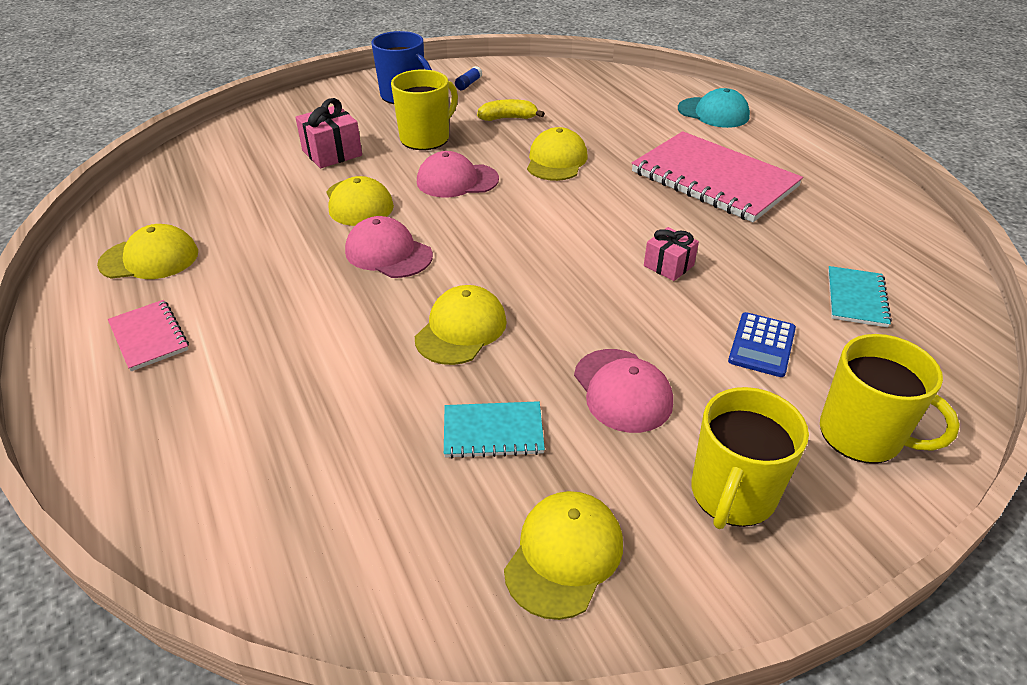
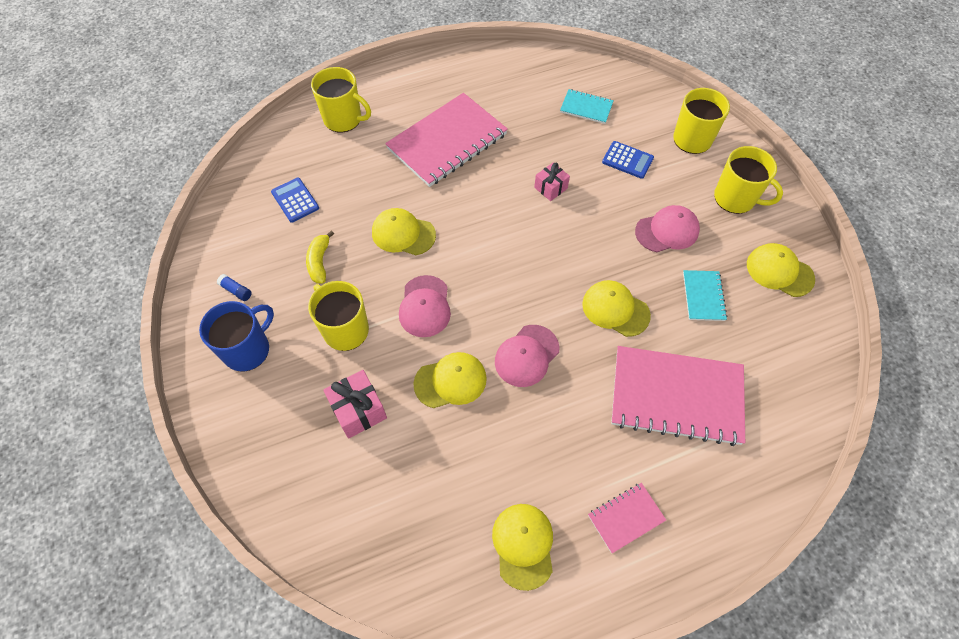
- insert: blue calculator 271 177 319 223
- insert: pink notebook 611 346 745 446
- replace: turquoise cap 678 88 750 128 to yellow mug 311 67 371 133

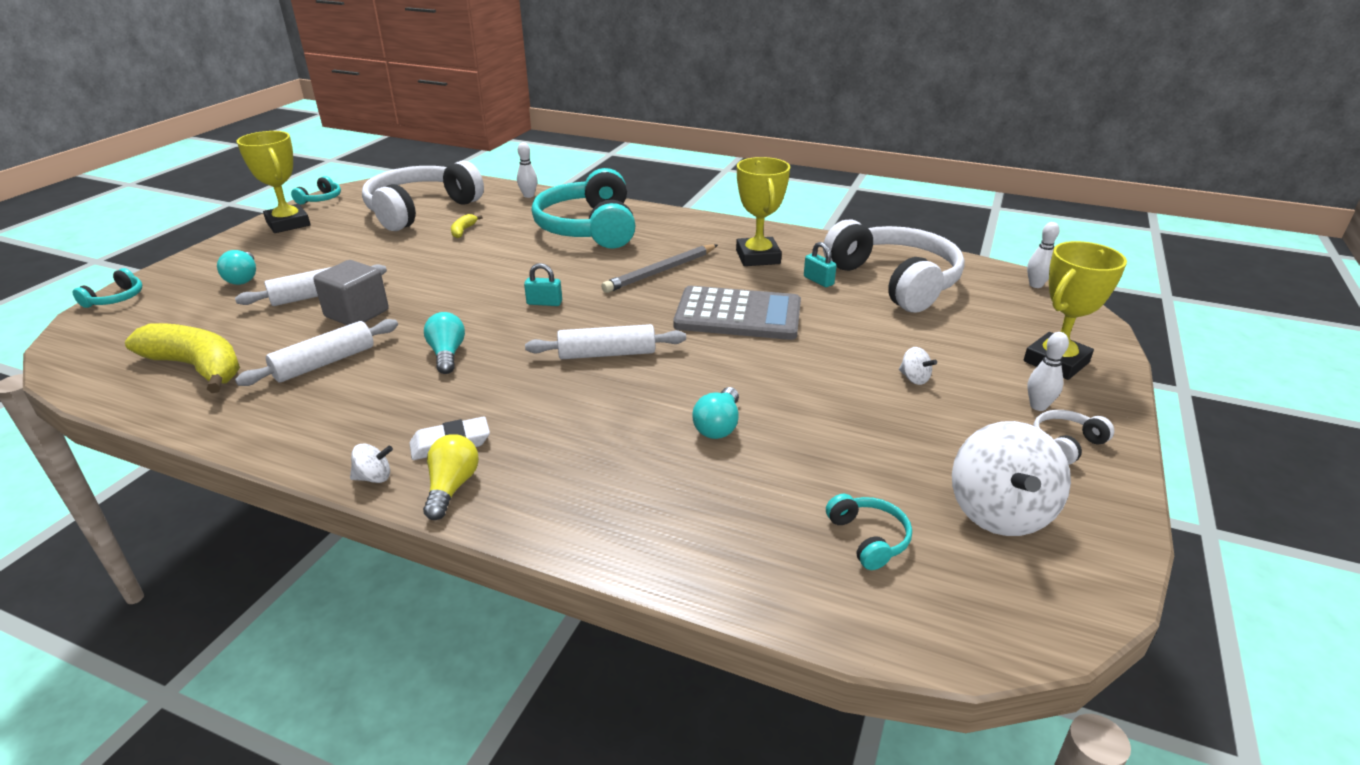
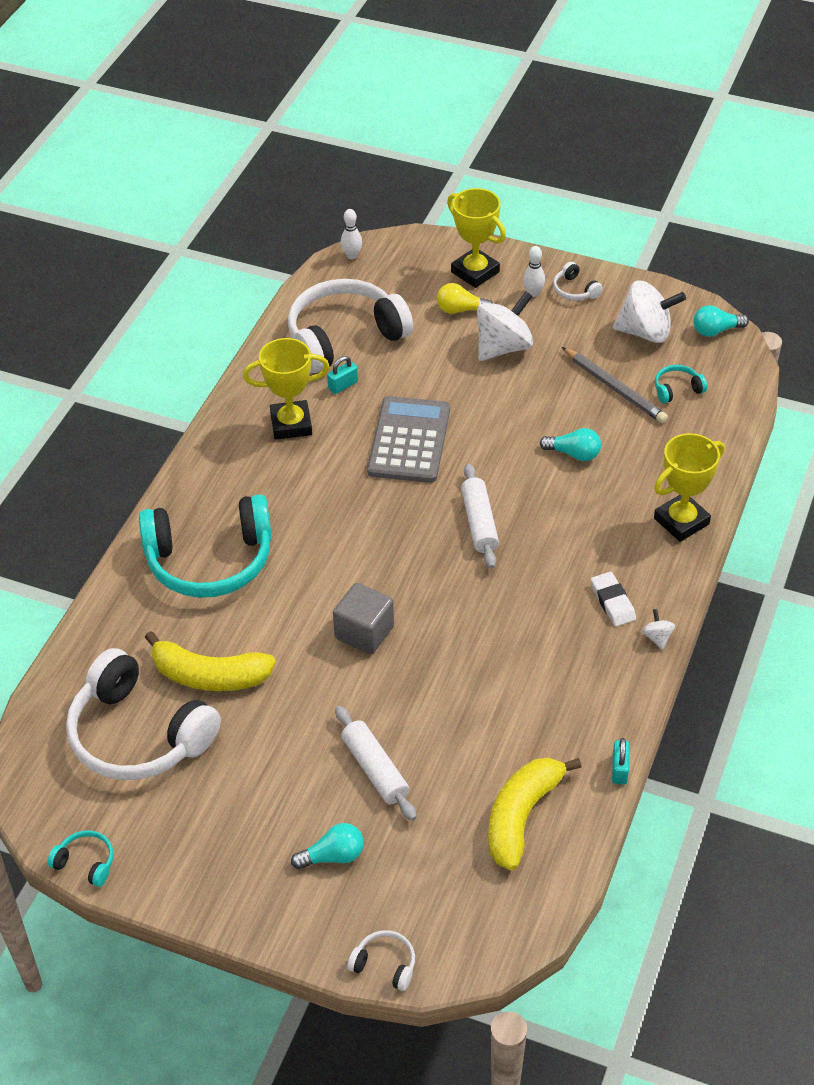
- delete: white rolling pin 235 319 398 386
- delete: white bowling pin 517 142 537 198
- move: yellow trophy 237 131 310 233 to 654 433 725 542
- move: grey cube 313 260 389 325 to 333 583 394 654
- move: yellow light bulb 423 434 479 520 to 437 283 493 314
- move: turquoise light bulb 424 312 465 374 to 693 305 749 337
- move: turquoise padlock 524 263 562 306 to 612 738 629 785
- move: grey pencil 601 244 718 293 to 562 347 668 423
- recolor: turquoise headphones 73 268 142 308 to white headphones 348 930 415 991
- resize: yellow banana 451 214 483 238 = 145 631 276 691 x2.31
- resize: white spinning top 899 347 937 385 = 477 291 533 361 x2.33

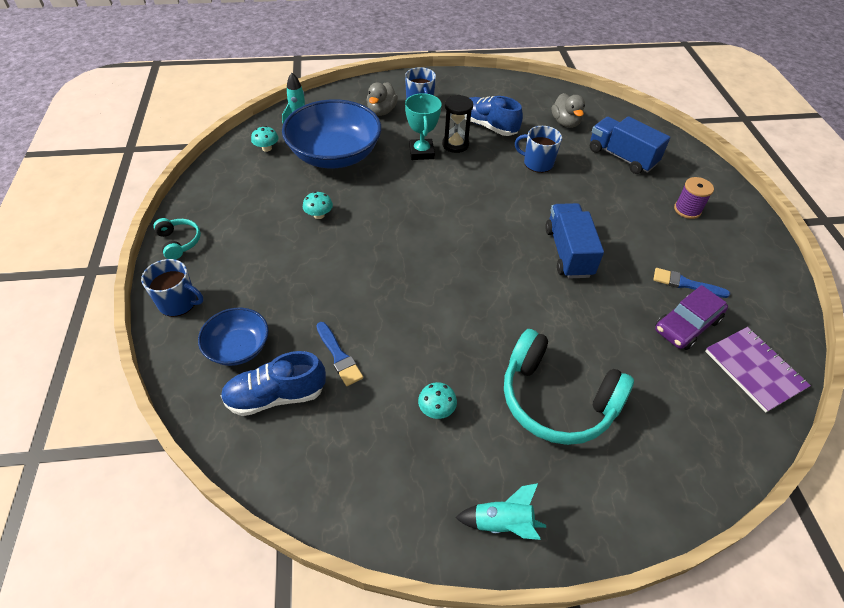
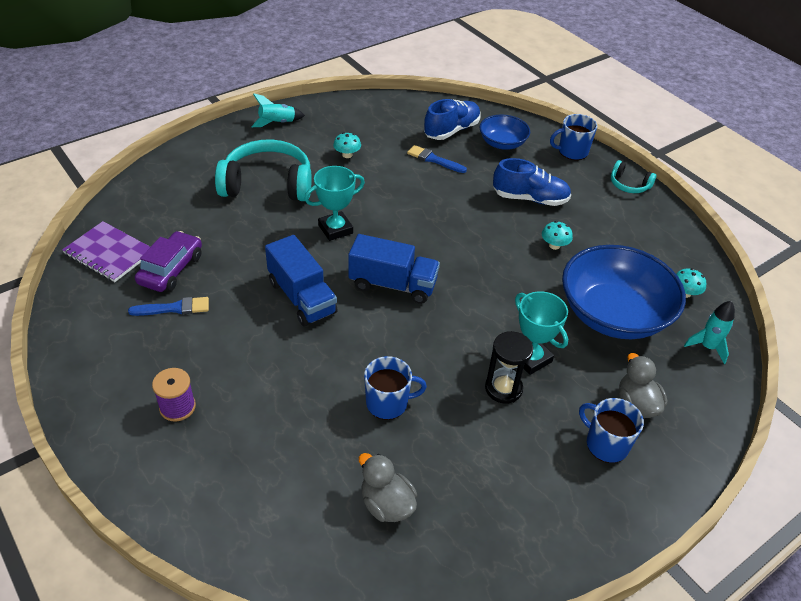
- insert: turquoise trophy 304 166 365 241
- move: blue shoe 470 96 523 136 to 493 158 571 206
- move: blue truck 590 116 670 174 to 348 234 440 304

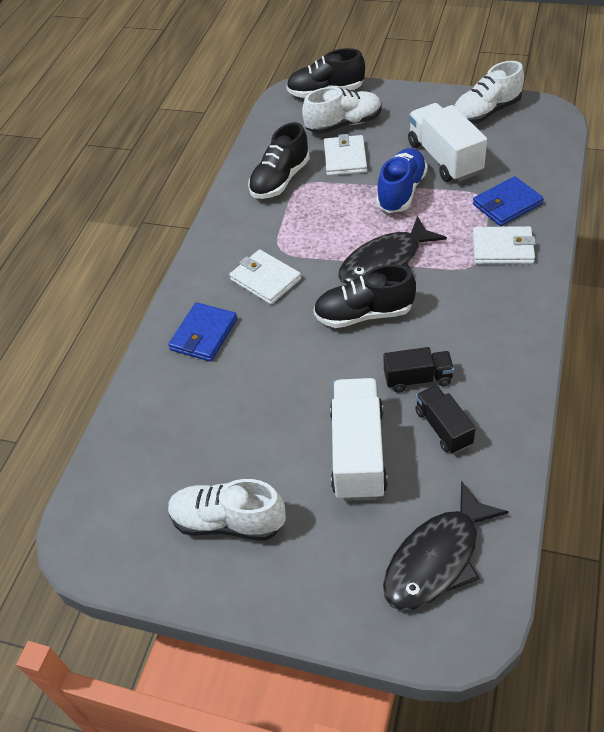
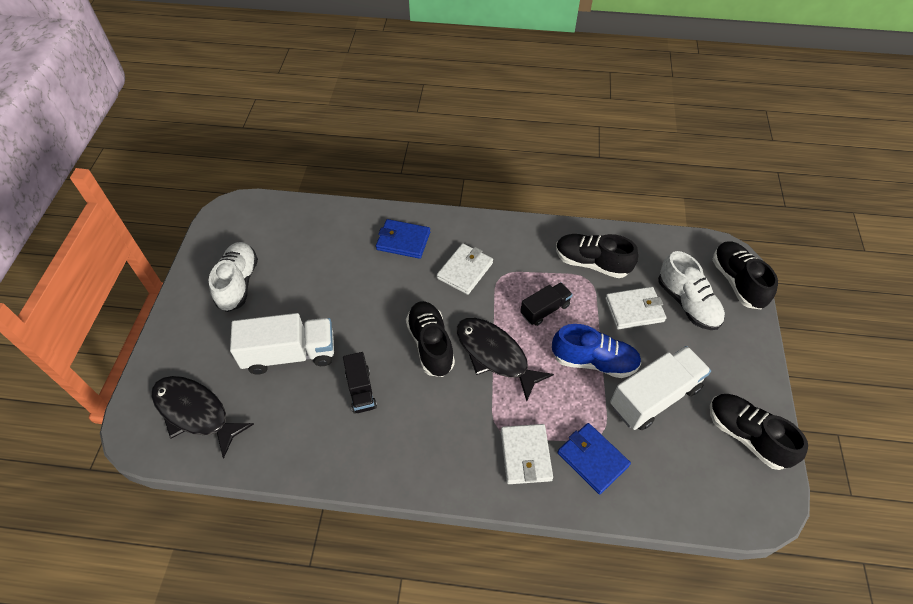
- move: black truck 415 385 476 454 to 520 282 573 326
- recolor: white shoe 454 61 524 124 to black shoe 710 394 808 470

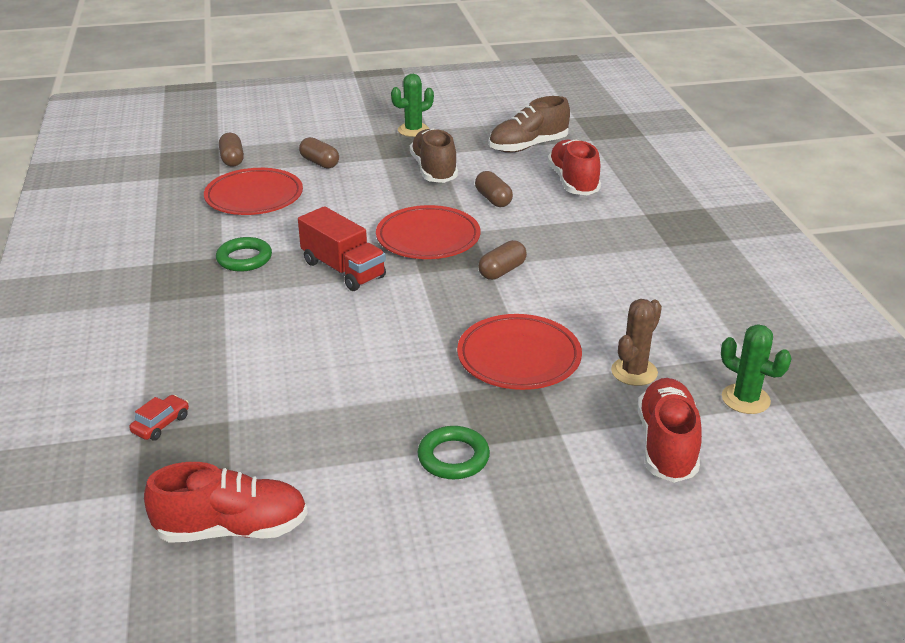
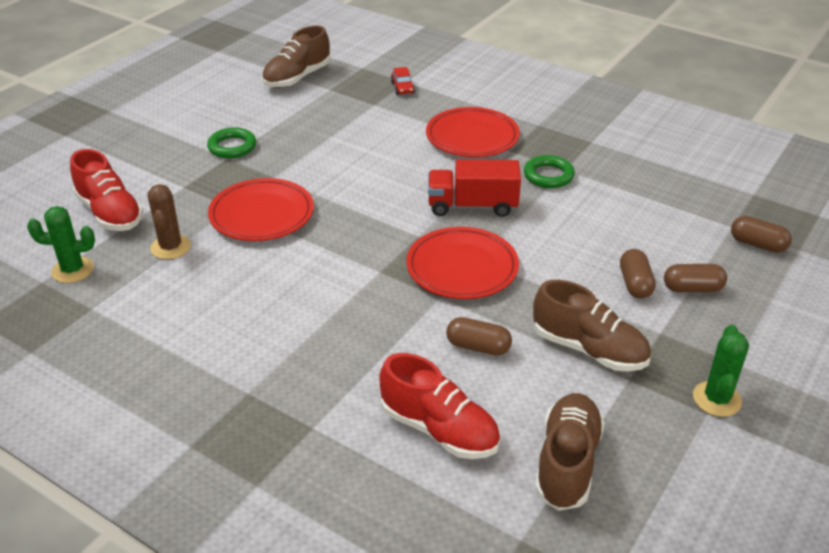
- move: red plate 204 168 303 215 to 426 107 520 157
- move: brown capsule 478 240 527 280 to 620 249 656 299
- recolor: red shoe 144 462 308 543 to brown shoe 262 26 331 88

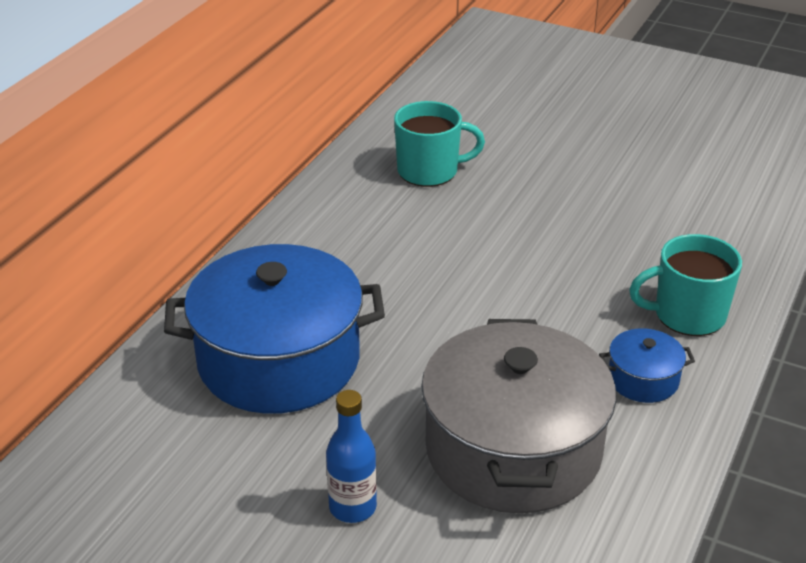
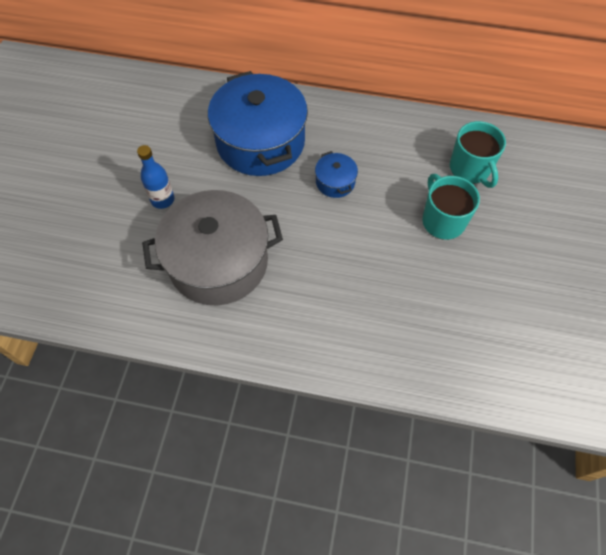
- move: blue pot 599 328 695 403 to 315 151 358 198
- move: turquoise mug 629 234 742 336 to 422 174 480 240

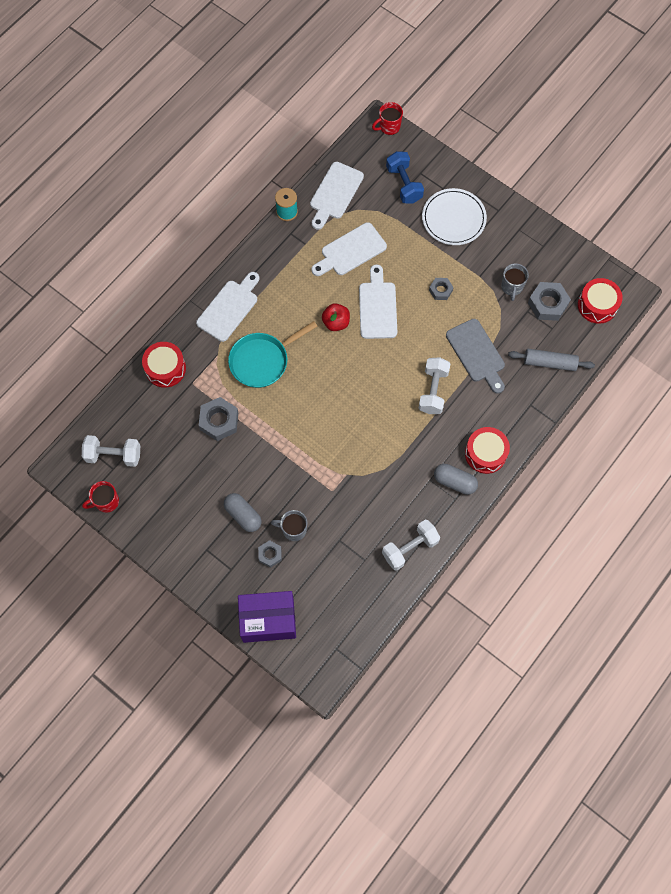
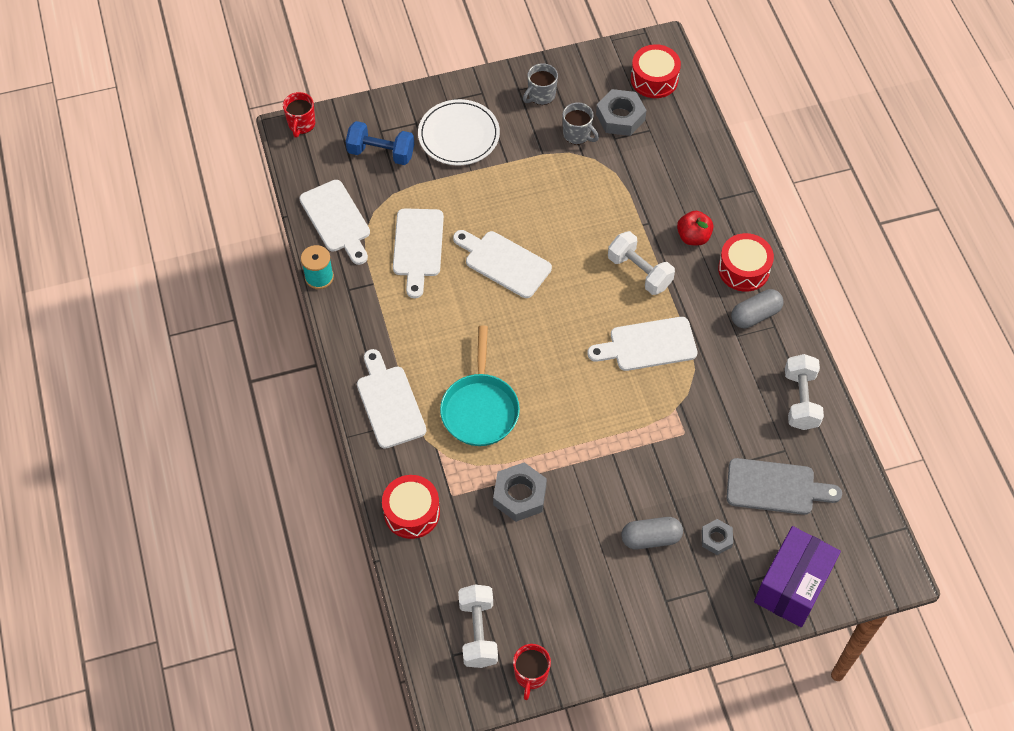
- delete: grey nut 429 278 454 300
- delete: grey rolling pin 508 349 595 371
- insert: white cutting board 587 317 698 371
- move: grey mug 271 510 307 541 to 523 63 558 105
- move: red apple 322 303 350 331 to 677 211 714 245
- move: grey cutting board 446 319 505 394 to 727 458 842 515
- rotate: white dumbbell 82 435 140 467 = 458 585 498 668 45 degrees counterclockwise

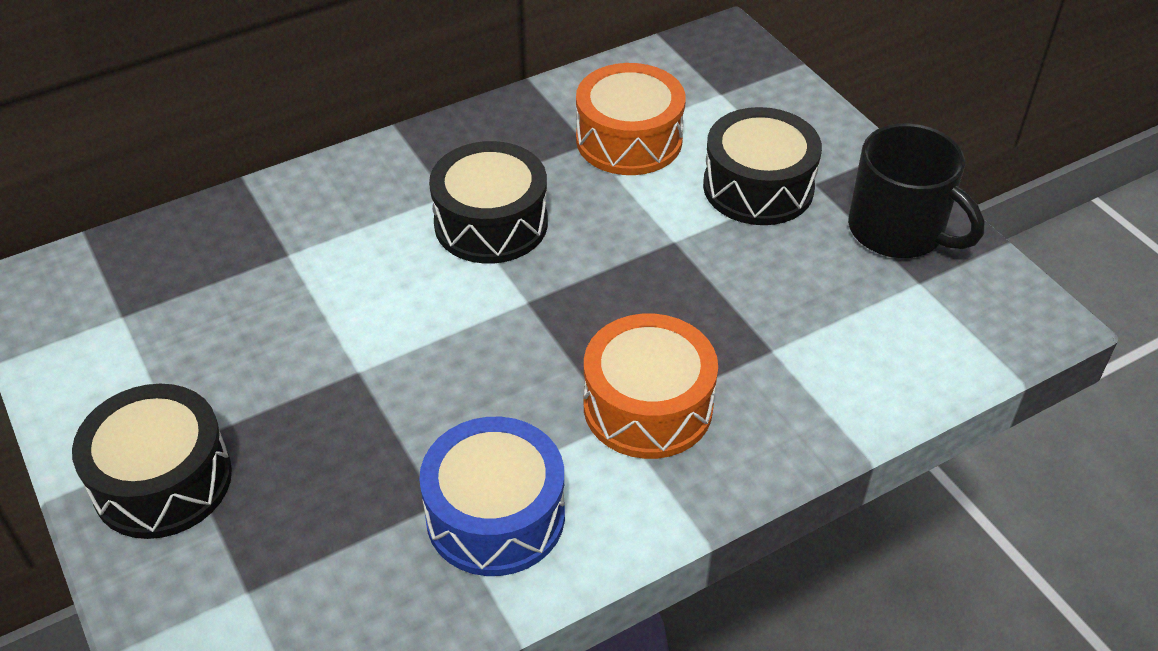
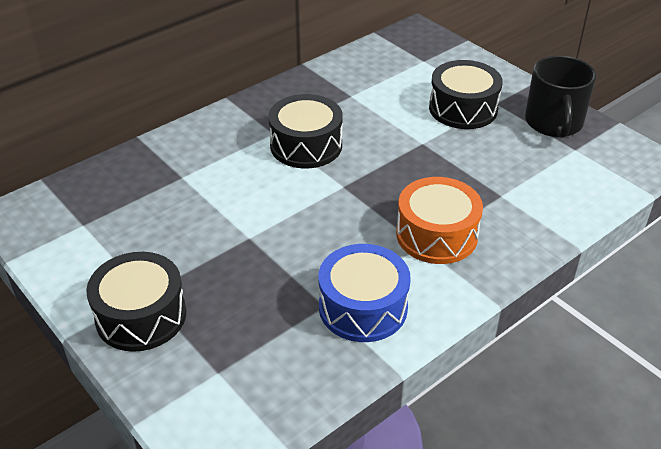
- delete: orange drum 576 63 686 175
- rotate: black mug 848 123 984 258 = 525 56 596 138 60 degrees clockwise

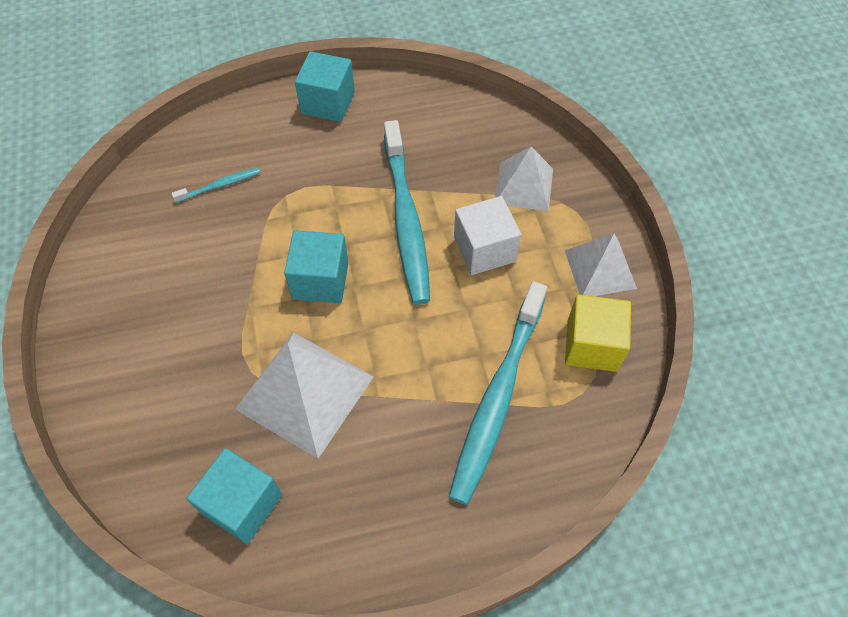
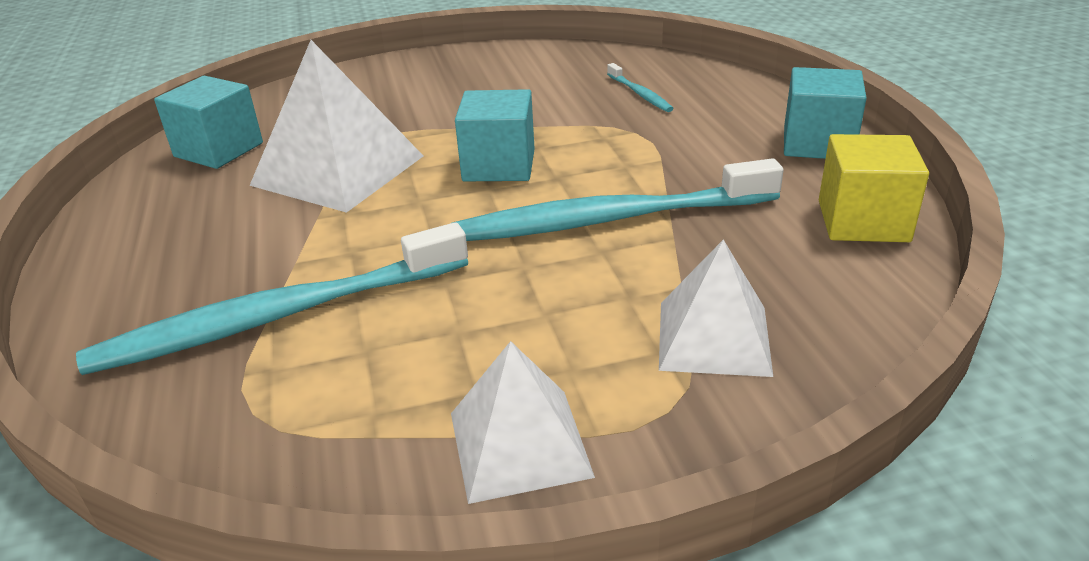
- delete: white cube 454 196 521 275
- move: yellow cube 565 294 631 372 to 819 134 929 242
- rotate: turquoise toothbrush 449 281 547 505 = 76 222 468 375 45 degrees counterclockwise

